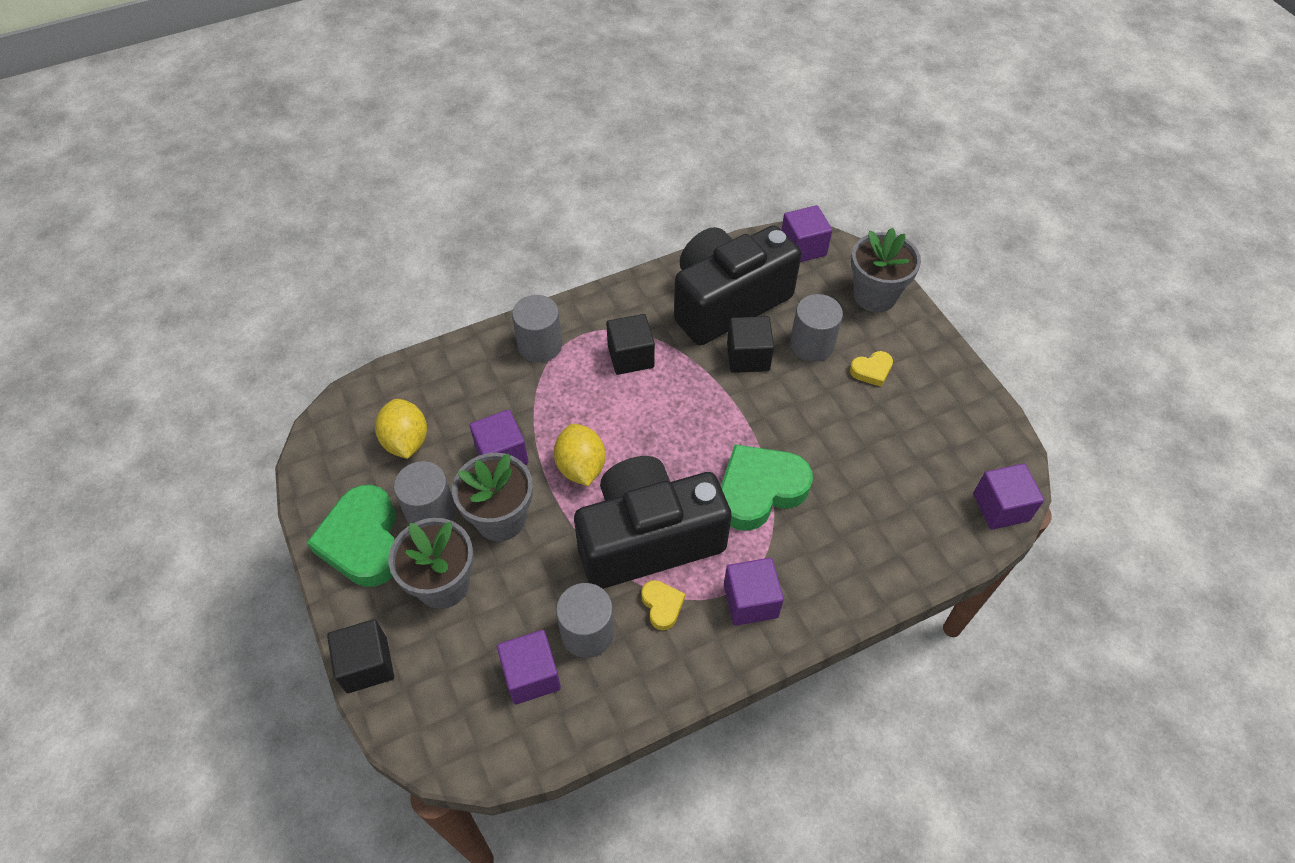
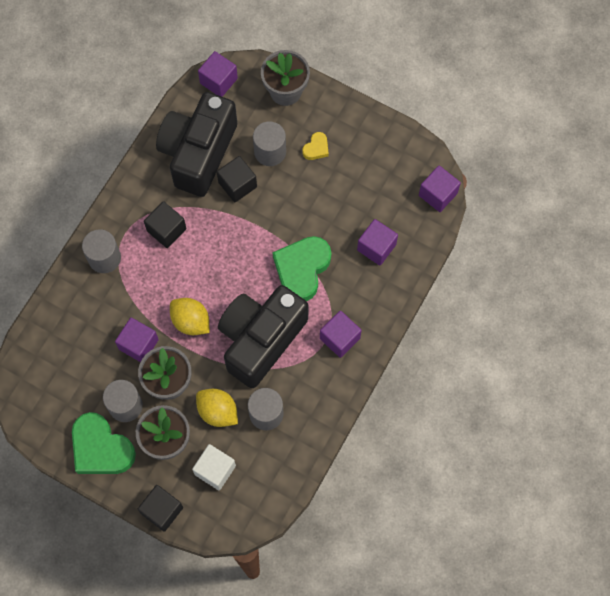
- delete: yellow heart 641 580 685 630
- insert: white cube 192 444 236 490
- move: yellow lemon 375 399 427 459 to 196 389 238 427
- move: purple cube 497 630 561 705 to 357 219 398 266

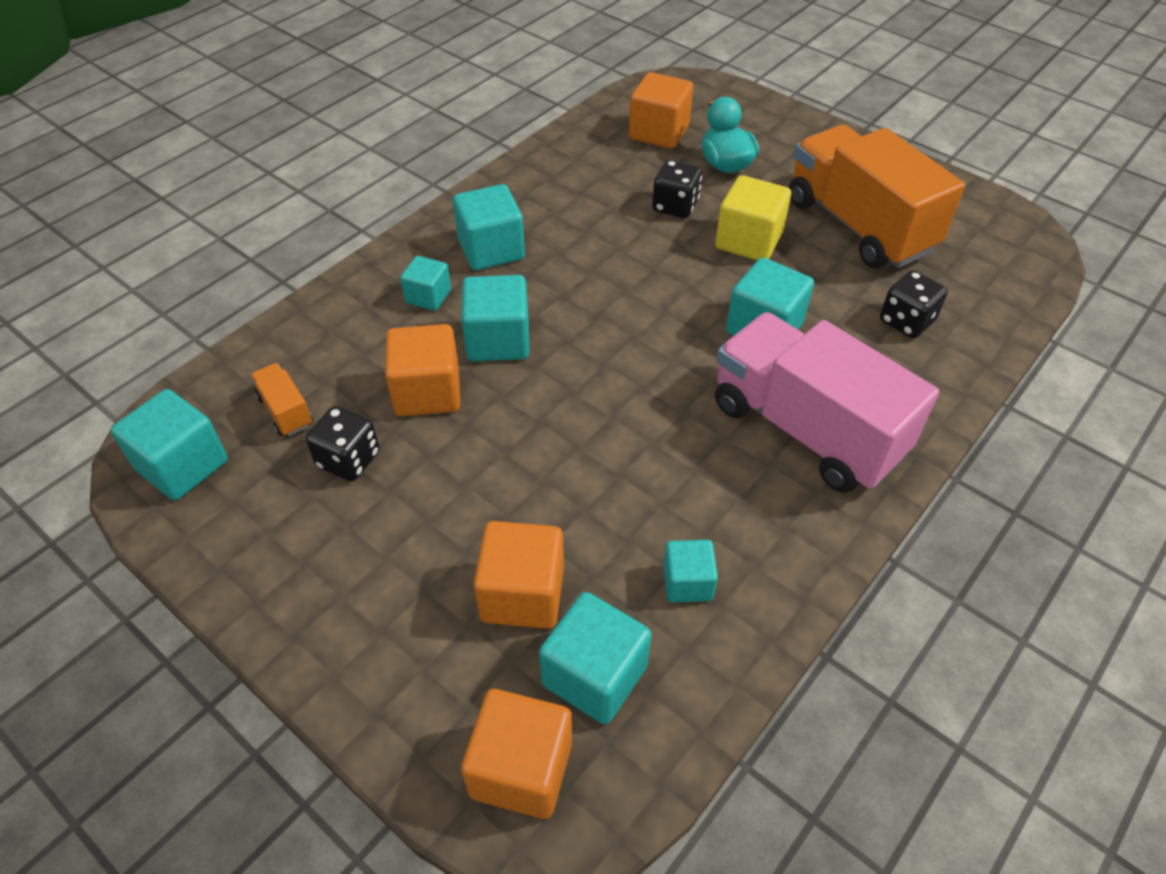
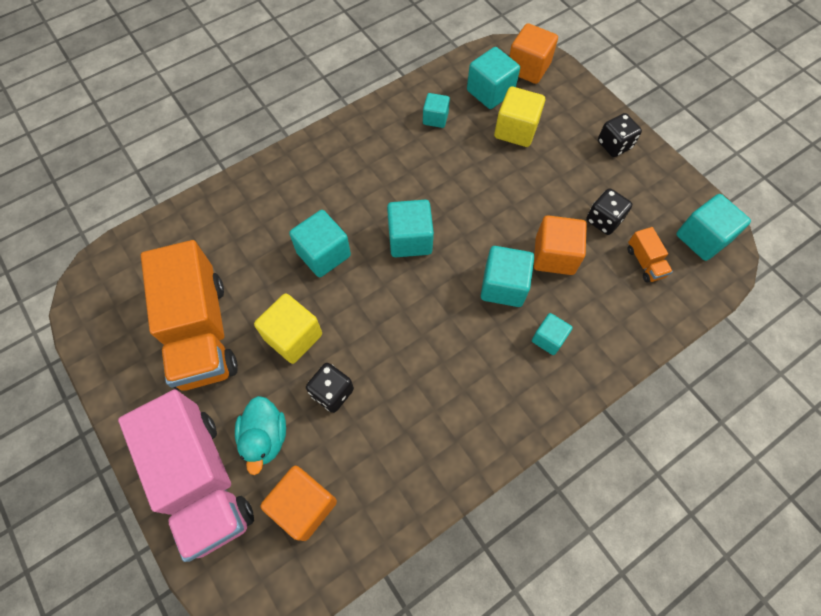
- move: turquoise cube 453 184 525 270 to 387 200 434 257
- move: pink truck 715 312 939 493 to 118 389 254 562
- move: black dice 880 270 948 338 to 598 113 642 157
- recolor: orange cube 474 521 564 629 to yellow cube 494 86 545 147

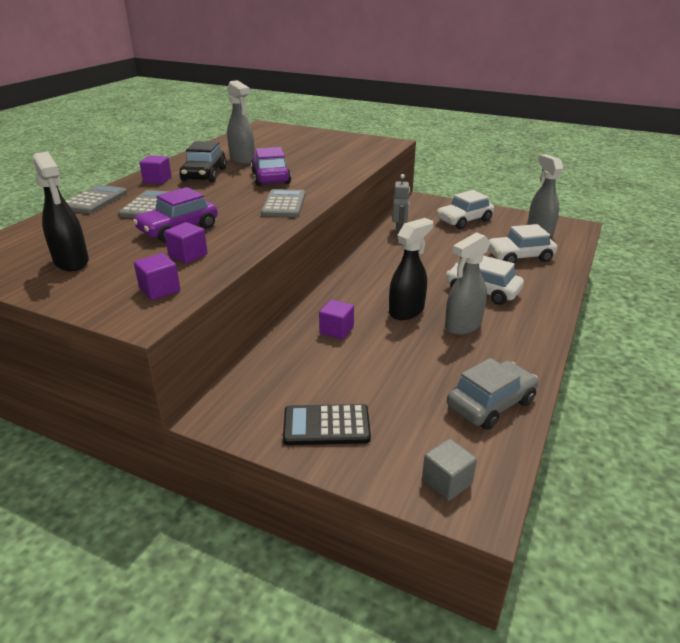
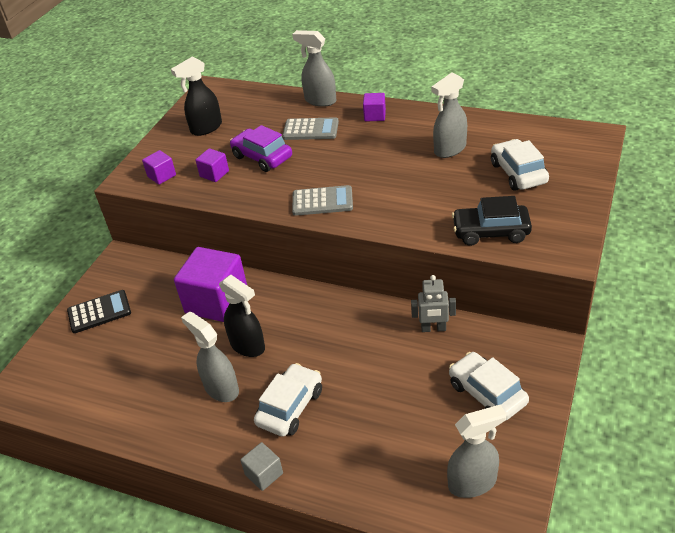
- delete: purple car 251 147 291 186
- delete: grey car 447 358 539 430
- move: black car 179 141 227 182 to 452 196 532 246
- move: grey cube 422 438 477 501 to 240 442 283 491
- move: white car 488 224 557 264 to 491 139 549 191
- replace: grey calculator 66 185 127 214 to grey spray bottle 292 30 336 107
- rotate: black calculator 283 404 371 445 = 67 290 131 333 75 degrees clockwise
- resize: purple cube 319 300 354 340 = 174 247 247 322 x2.14

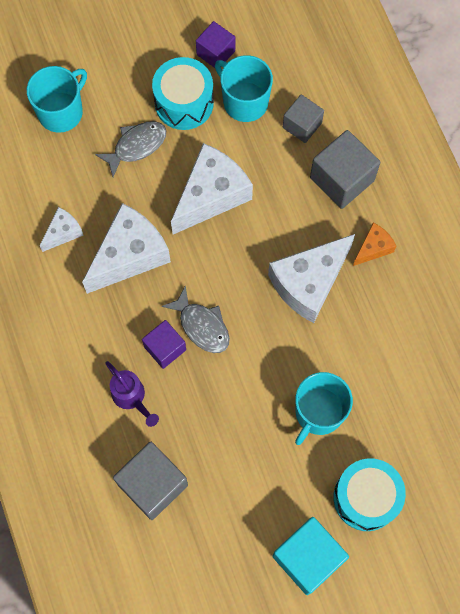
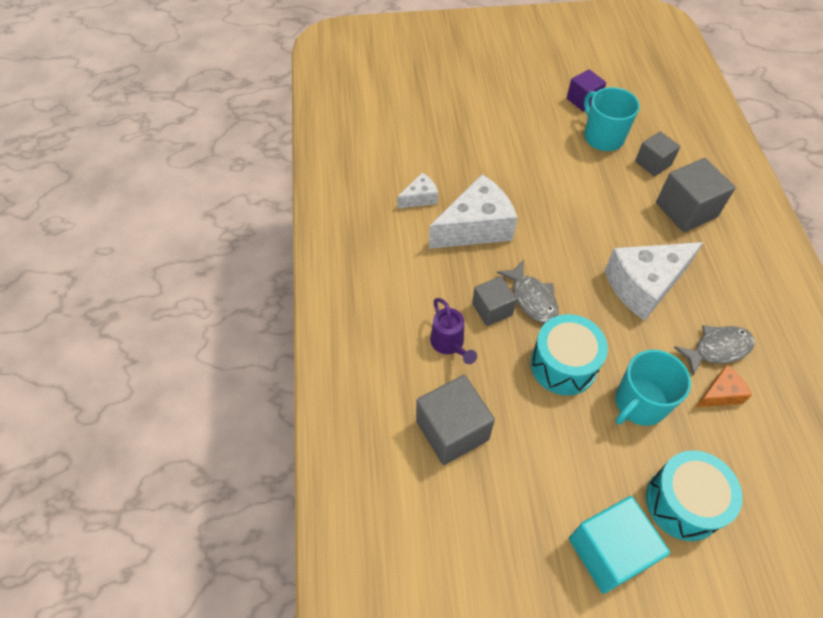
- delete: turquoise mug 27 66 87 133
- delete: white cheese 171 143 253 235
- move: grey fish 95 121 166 177 to 674 325 755 375
- move: turquoise drum 152 57 214 130 to 531 314 608 395
- move: orange cheese 353 223 396 266 to 696 365 752 407
- recolor: purple cube 142 320 186 369 to grey cube 472 276 517 326

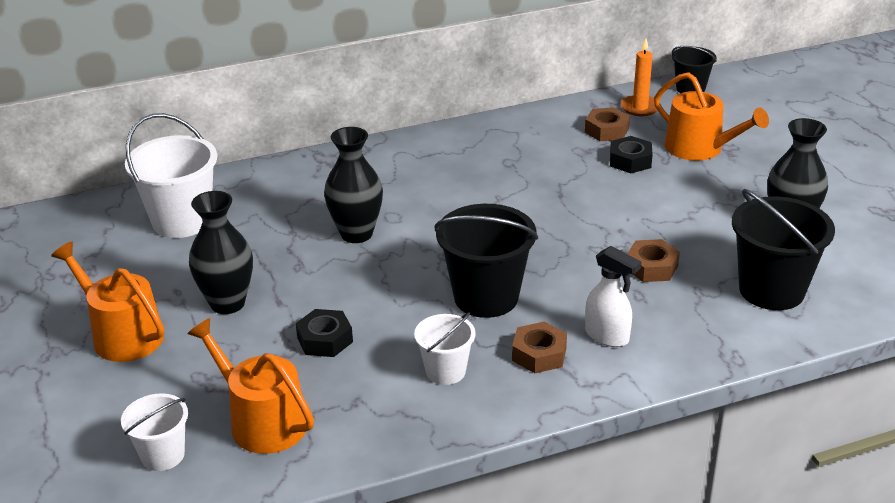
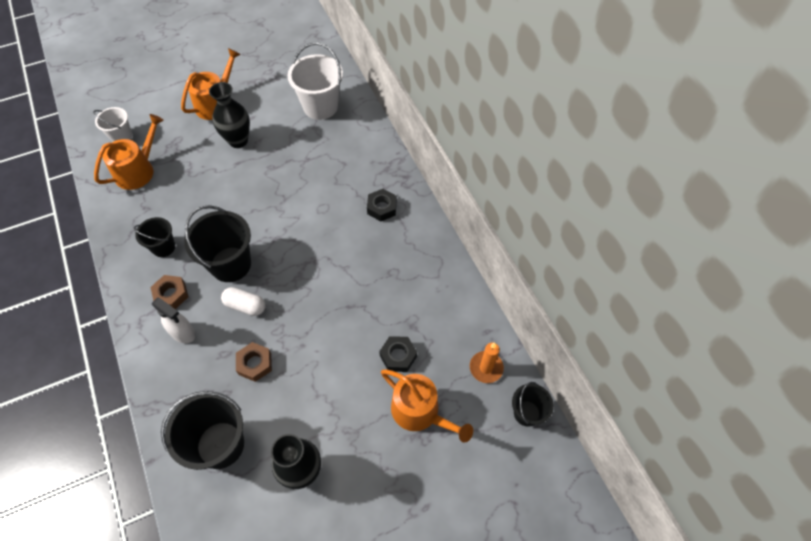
- delete: black vase 324 127 383 243
- delete: brown nut 585 107 630 141
- insert: white capsule 221 287 265 316
- move: black nut 296 309 353 357 to 367 189 397 222
- recolor: white bucket 414 313 476 385 to black bucket 134 217 175 257
- rotate: white spray bottle 585 246 641 347 = 152 297 196 343 90 degrees counterclockwise
- rotate: orange watering can 654 72 769 161 = 381 369 473 443 90 degrees counterclockwise

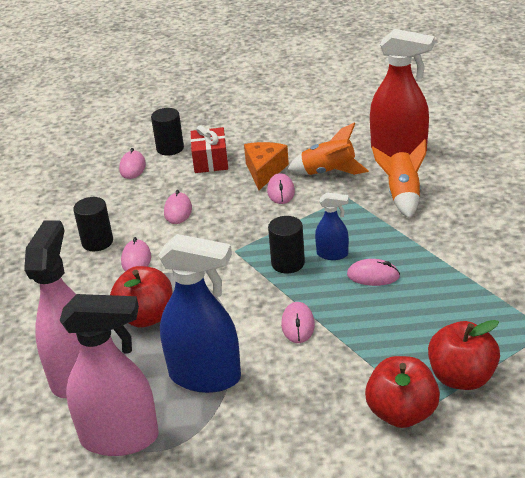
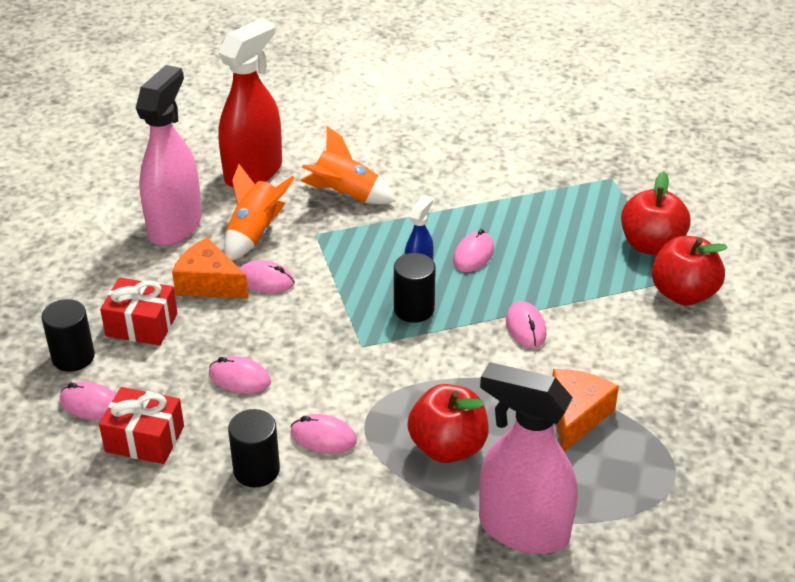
- insert: red gift 99 387 184 464
- move: pink spray bottle 60 294 159 456 to 136 65 202 246
- replace: blue spray bottle 158 234 241 393 to orange cheese 552 369 619 452
- rotate: pink mouse 281 302 315 343 = 506 301 546 348 60 degrees clockwise

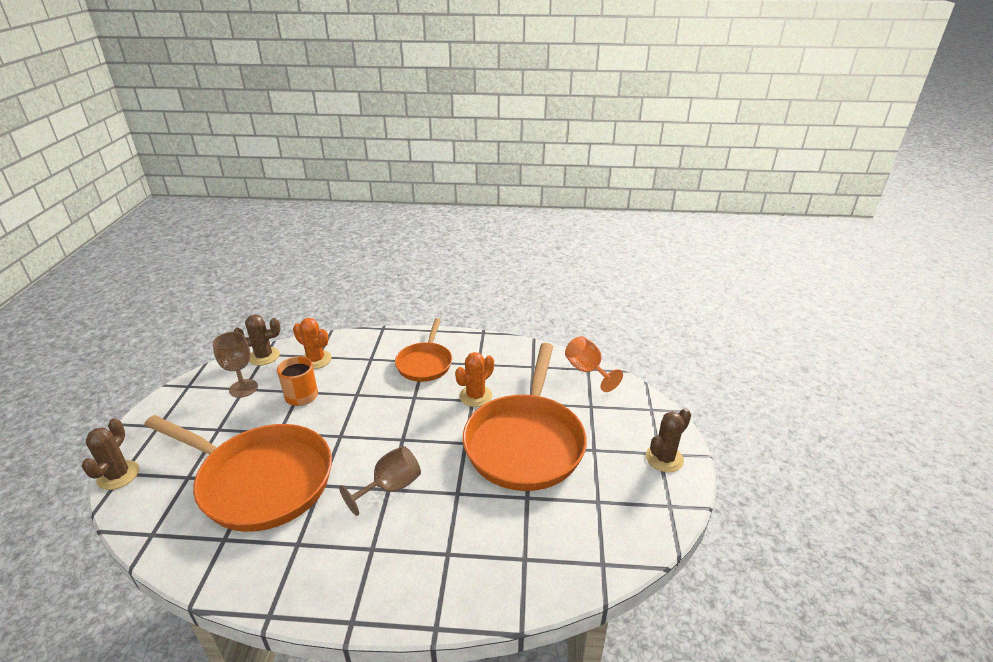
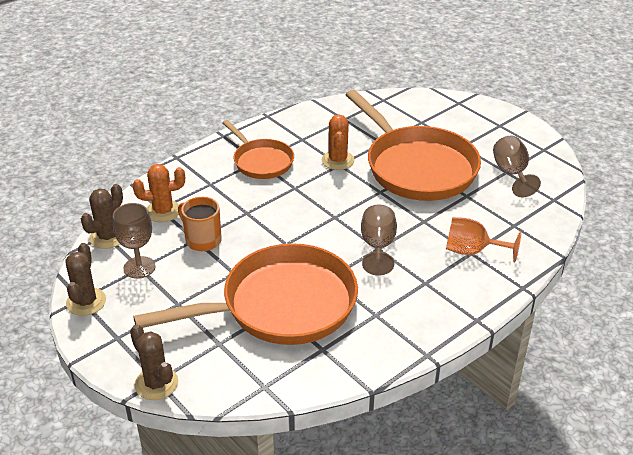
- insert: brown goblet 493 136 541 197
- move: orange goblet 565 336 623 392 to 446 217 522 262
- move: brown cactus 646 408 691 472 to 65 243 106 316

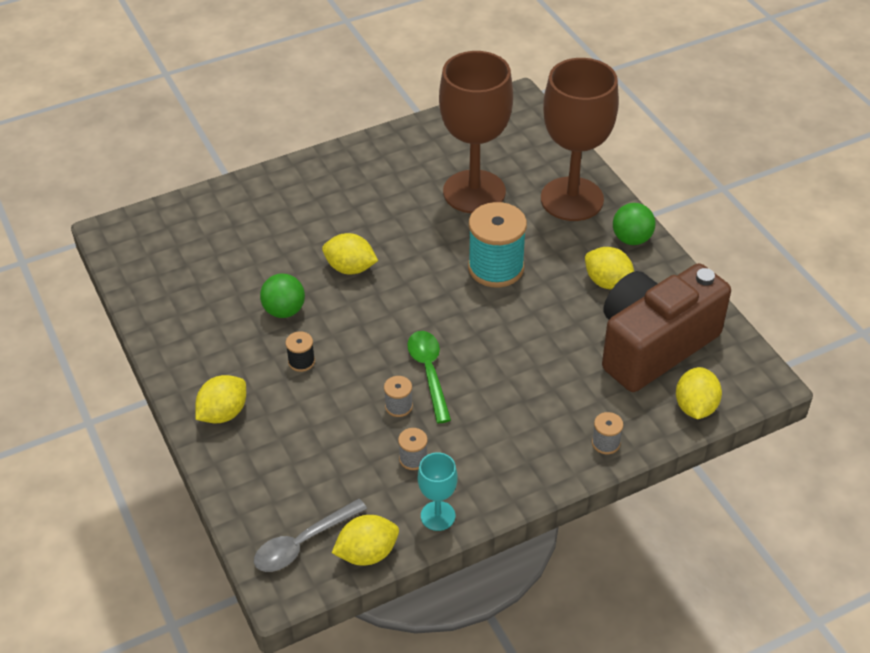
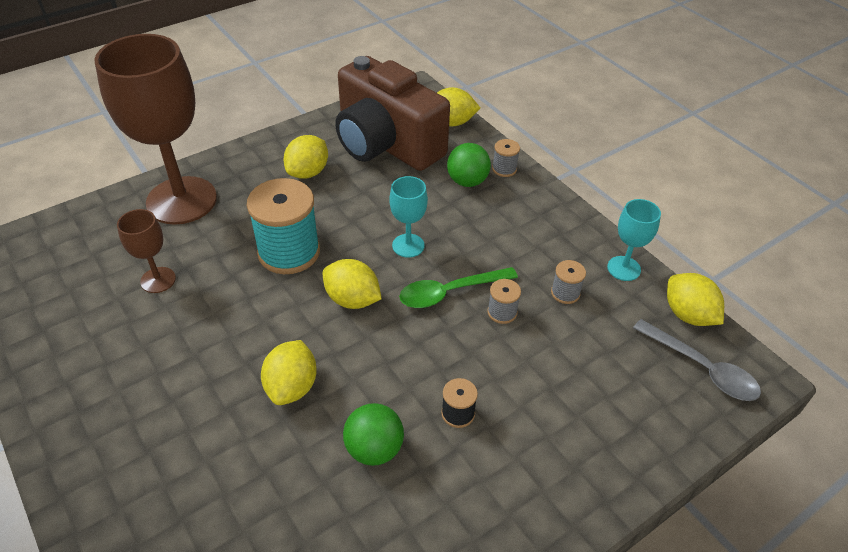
- insert: turquoise goblet 389 176 428 258
- move: yellow lemon 195 375 246 423 to 323 259 382 309
- move: green ball 613 203 655 245 to 447 143 491 187
- resize: brown goblet 439 51 513 213 = 117 209 176 293 x0.45

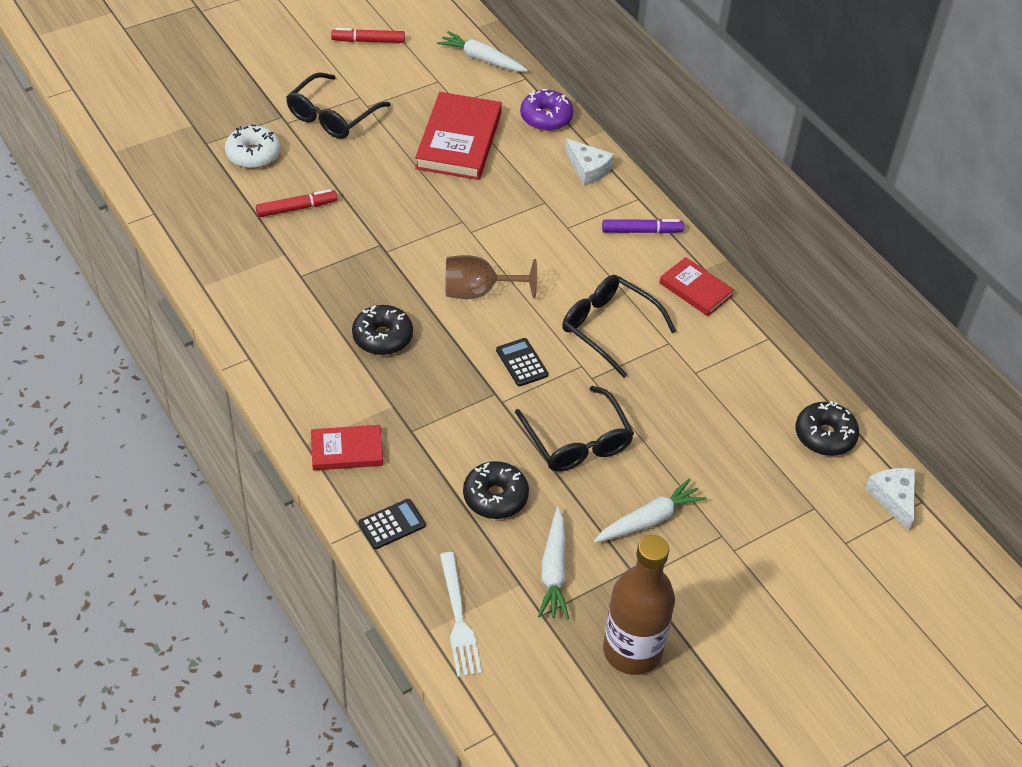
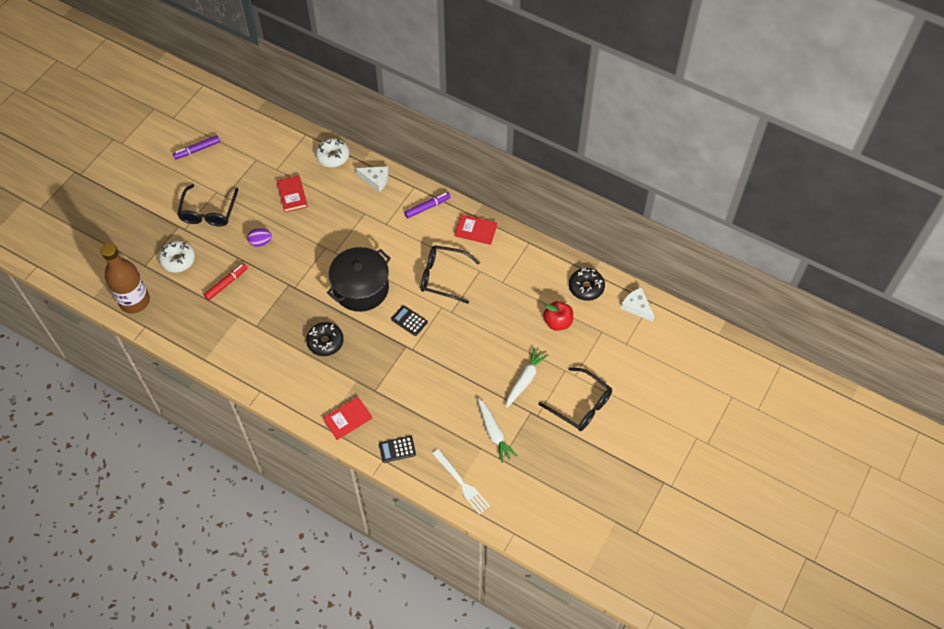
- delete: white carrot 437 31 528 71
- delete: black donut 463 461 529 519
- insert: purple egg 247 228 272 247
- insert: red apple 543 301 573 331
- move: black glasses 515 386 634 472 to 539 367 612 431
- move: brown bottle 603 535 675 675 to 101 243 150 314
- replace: brown goblet 446 255 537 299 to black pot 327 247 391 312
- recolor: red marker 331 28 405 43 to purple marker 173 135 220 159
- recolor: purple donut 520 89 573 131 to white donut 316 138 349 167
- rotate: black calculator 358 499 426 549 = 379 436 416 463 135 degrees counterclockwise
- resize: red book 415 92 502 180 = 277 175 308 212 x0.57

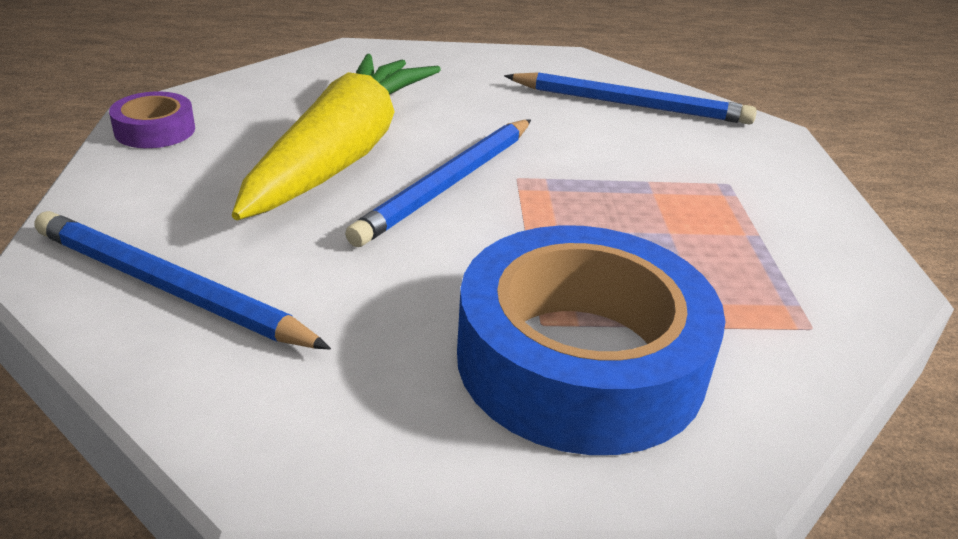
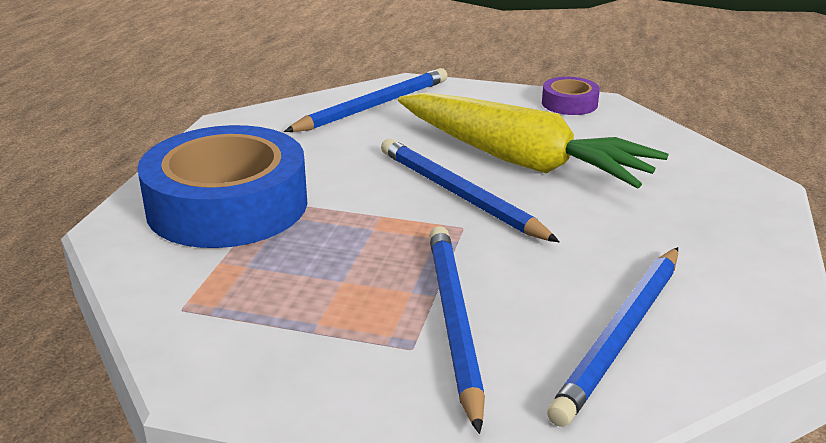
- insert: blue pencil 429 226 485 434

